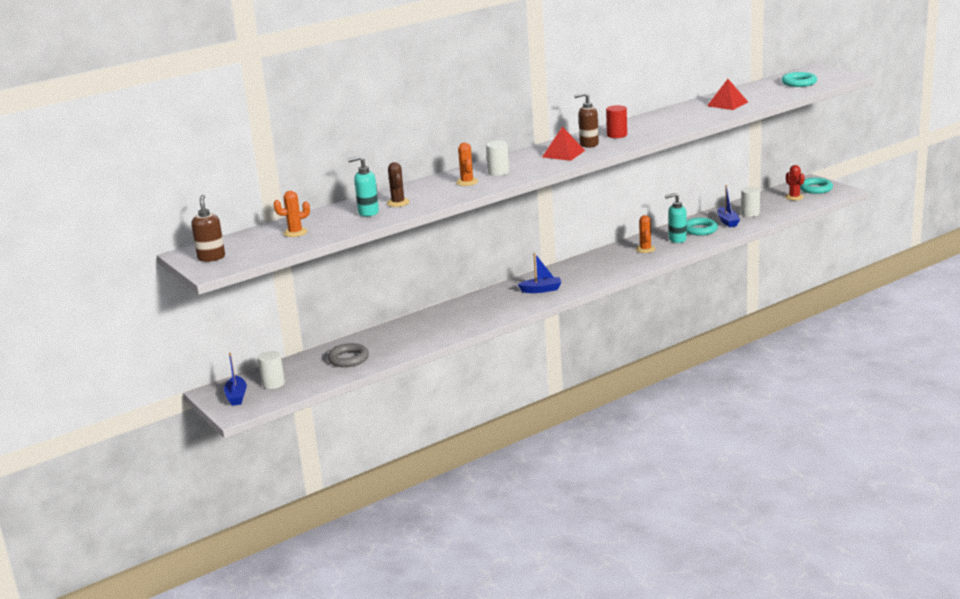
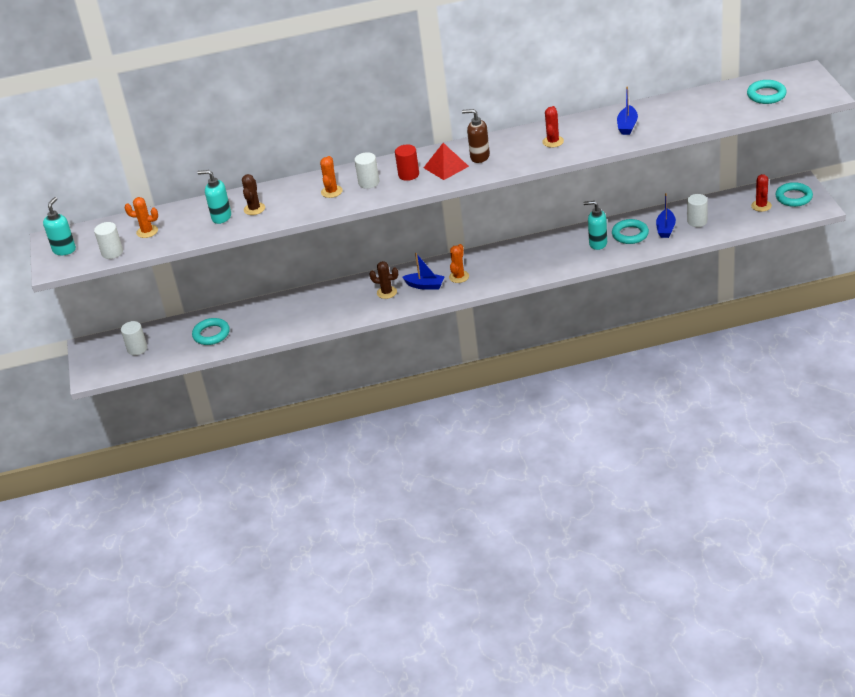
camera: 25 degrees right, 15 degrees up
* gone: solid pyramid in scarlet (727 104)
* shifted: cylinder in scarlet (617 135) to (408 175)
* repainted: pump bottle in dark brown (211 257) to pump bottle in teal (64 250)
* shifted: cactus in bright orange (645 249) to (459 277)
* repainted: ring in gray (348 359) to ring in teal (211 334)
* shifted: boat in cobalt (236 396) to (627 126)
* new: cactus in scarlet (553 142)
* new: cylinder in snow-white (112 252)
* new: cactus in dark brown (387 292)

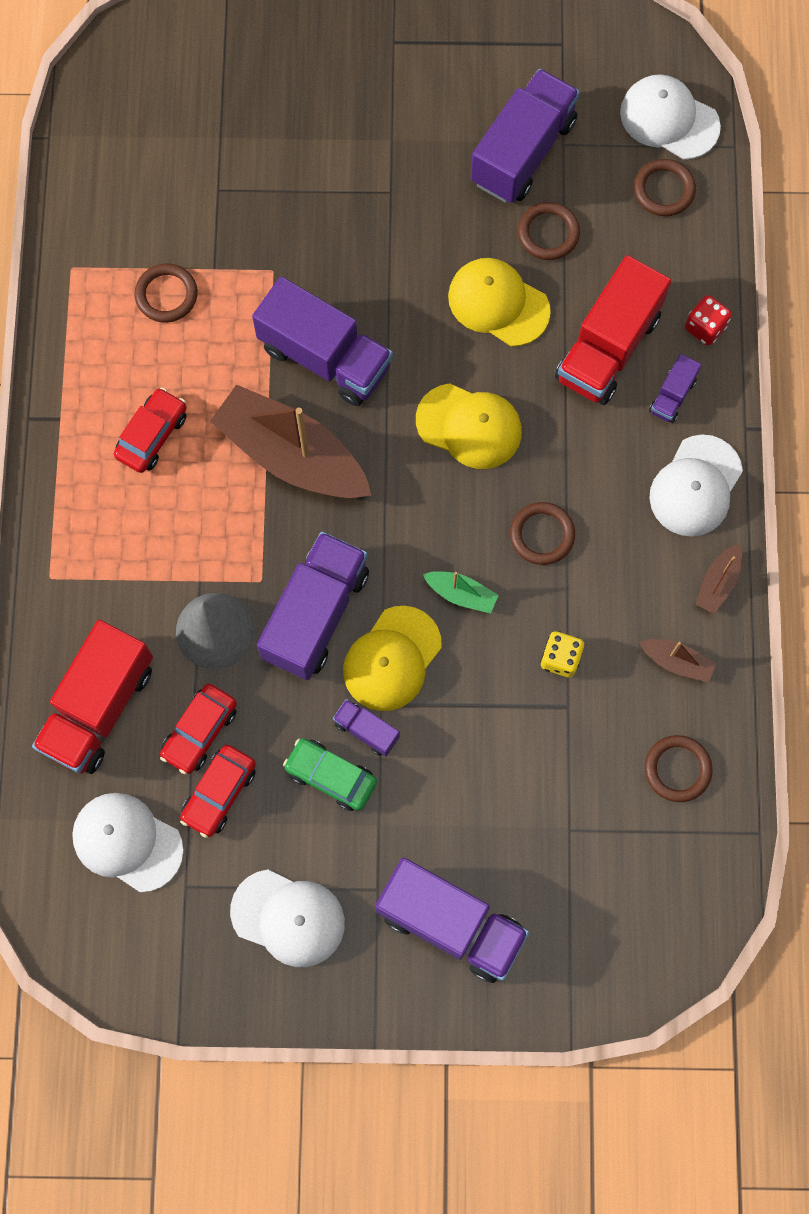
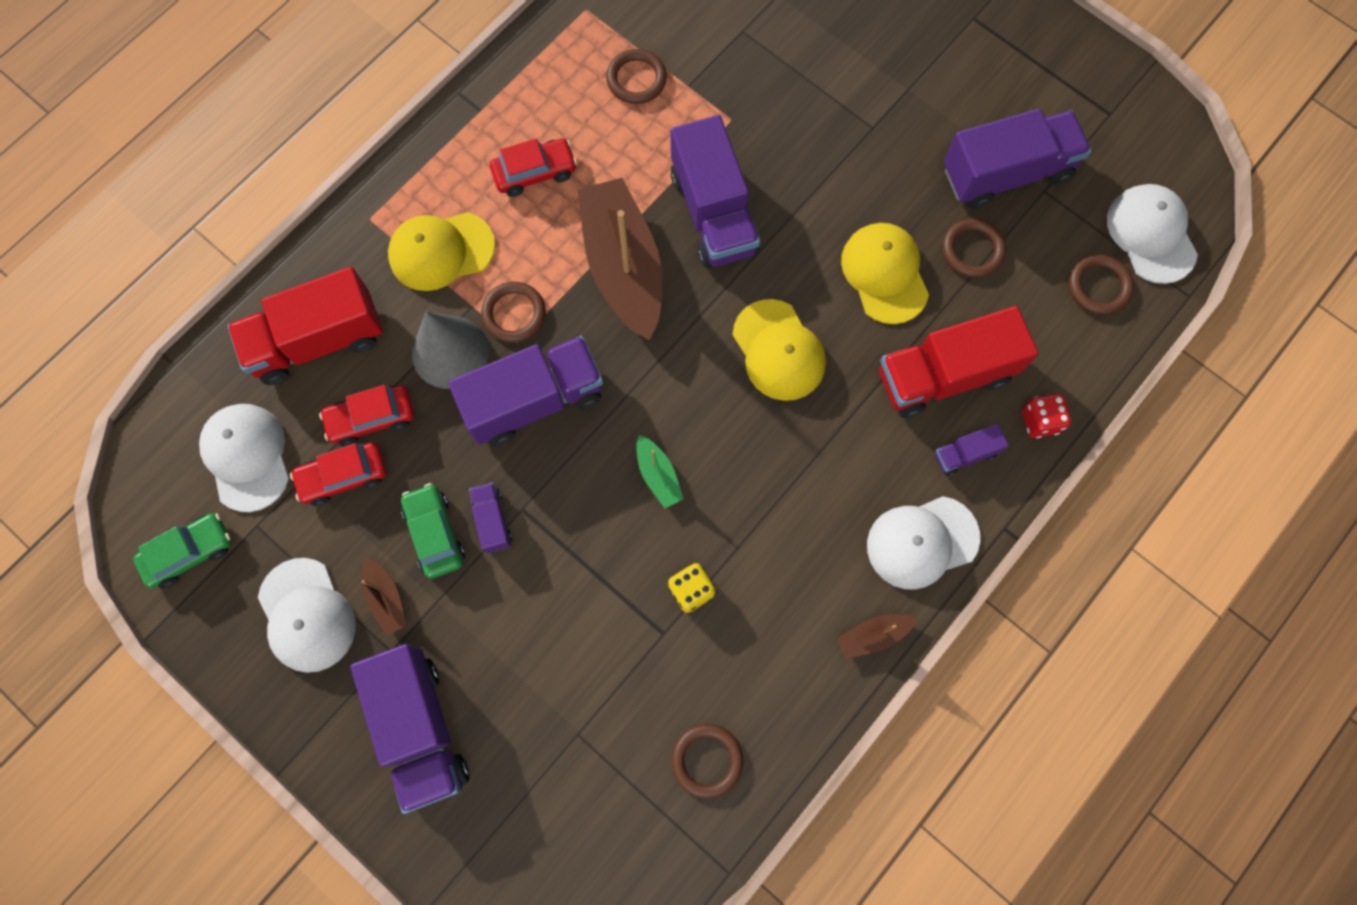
camera: 40 degrees right, 0 degrees up
* shifted: ring in dark brown (542 535) to (514 314)
* shifted: peaked cap in bright yellow (392 659) to (441 251)
* shifted: boat in dark brown (677 662) to (386 598)
* new: automobile in leaf-green (190 552)

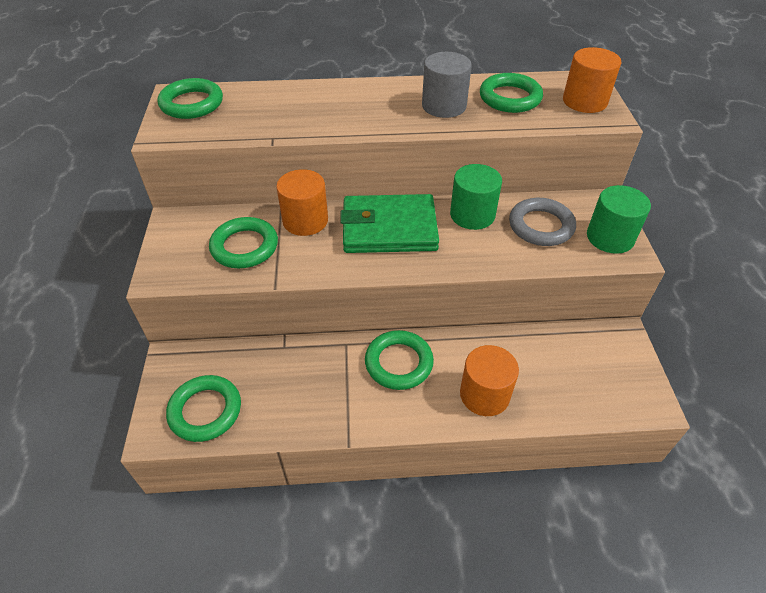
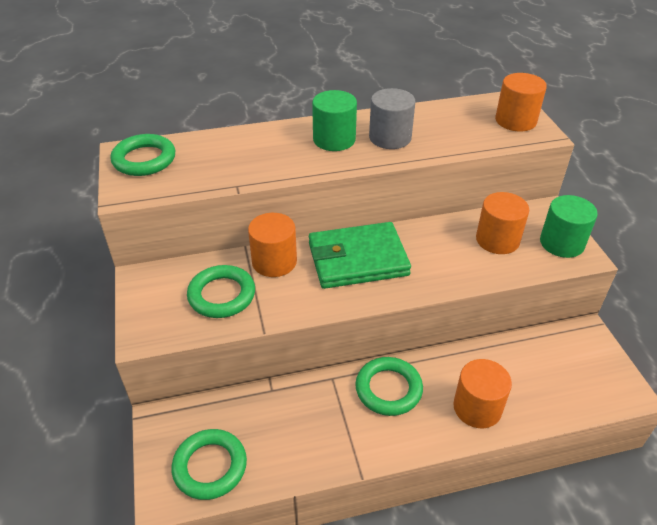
camera: 10 degrees left, 5 degrees down
* gone: ring in leaf-green (510 98)
* shifted: cylinder in leaf-green (472 215) to (334 139)
* swapped: ring in gray (541 226) to cylinder in bright orange (497 240)

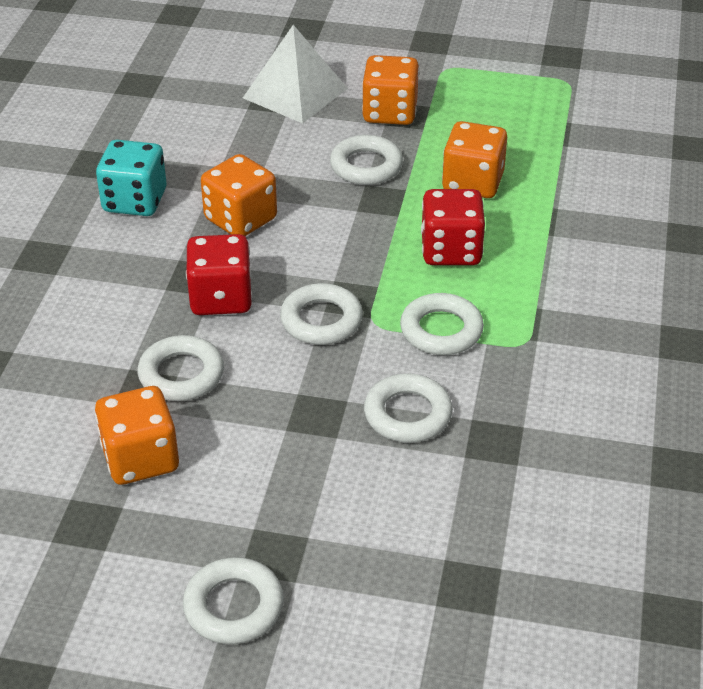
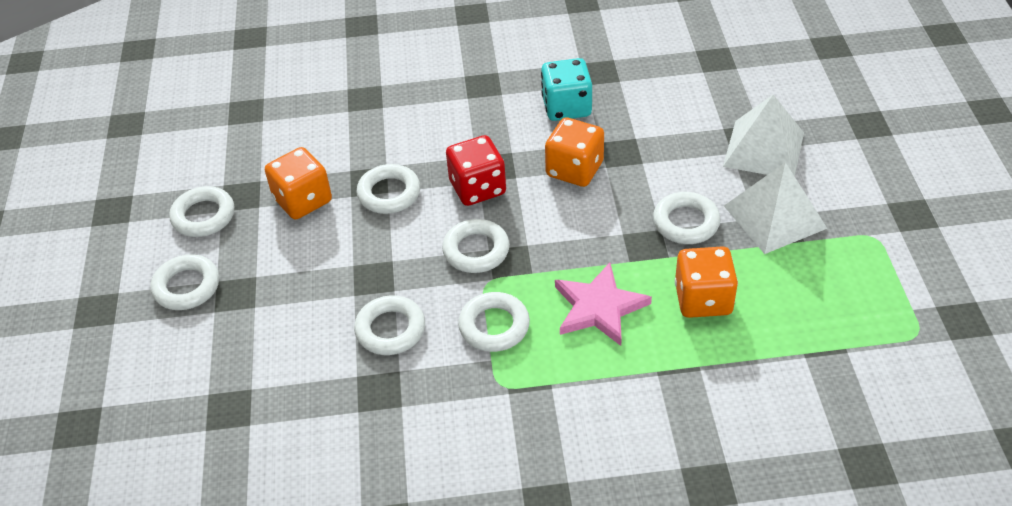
camera: 75 degrees right, 5 degrees up
* swapped: game die in bright orange (390 112) to solid pyramid in snow-white (774 216)
* swapped: game die in scarlet (451 250) to star shape in rosy (599 307)
* new: ring in snow-white (203 216)

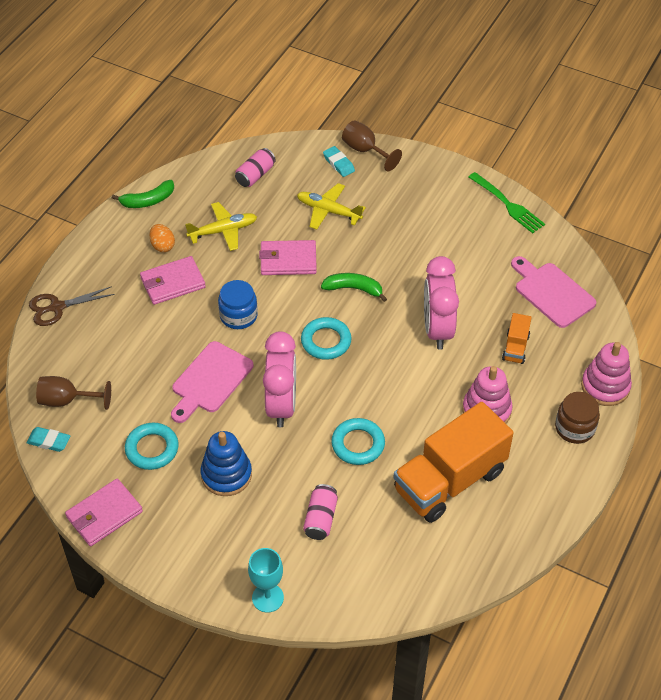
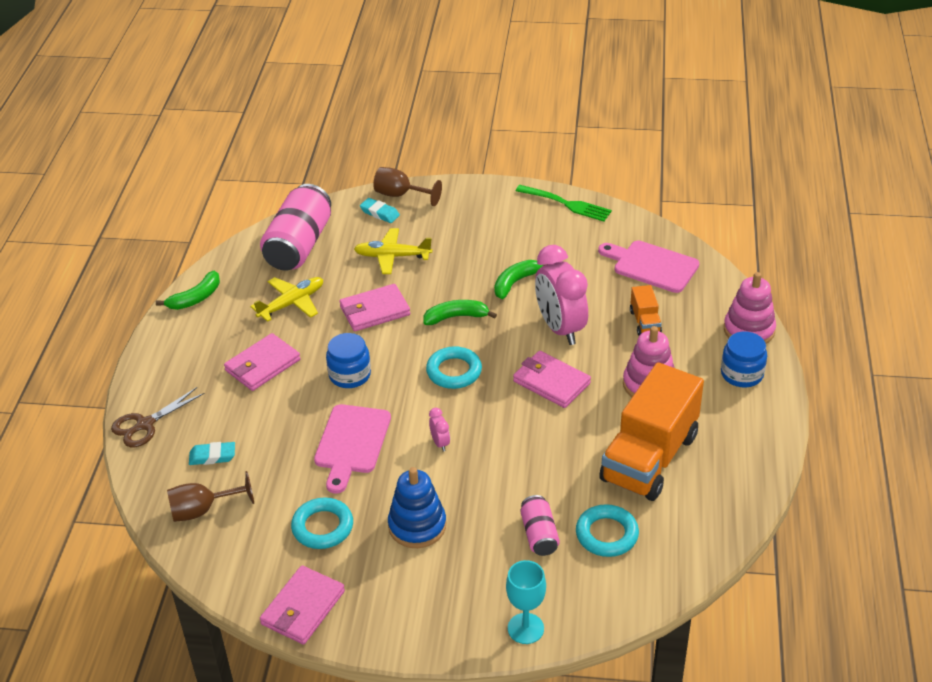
camera: 20 degrees left, 10 degrees down
* scaled: can in rosy (255 175) = (299 245) x1.98
* gone: toy egg in bright orange (163 246)
* scaled: alarm clock in rosy (281 405) = (440 443) x0.41
* repainted: jar in dark brown (574 428) to jar in cobalt (742 374)
* shifted: ring in teal (358 444) to (607 534)
* shifted: eraser in teal (49 441) to (212 456)
* new: banana fruit in leaf-green (515 282)
* new: billfold in rosy (551 382)

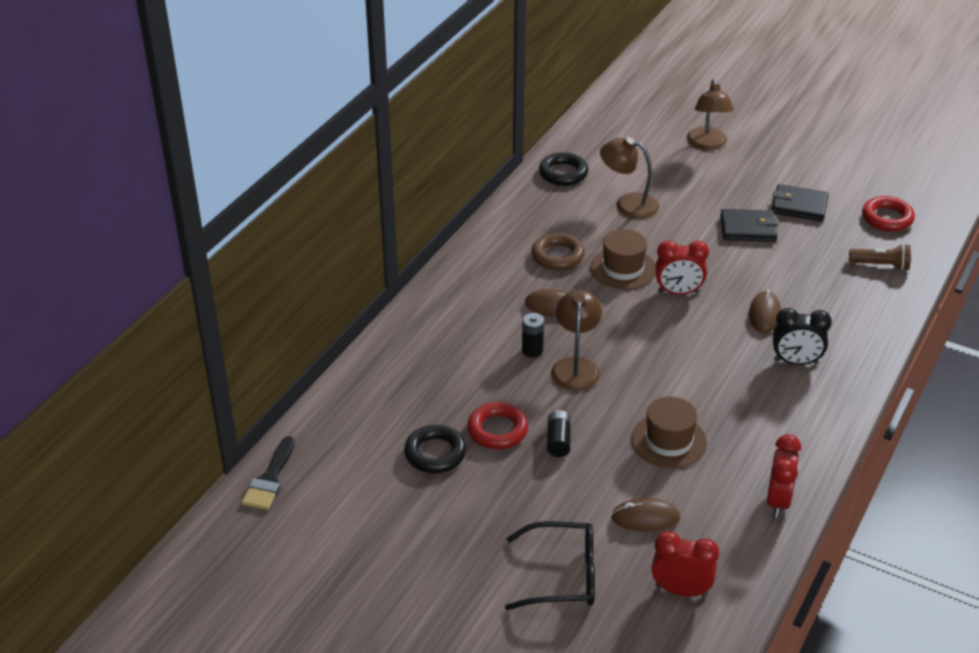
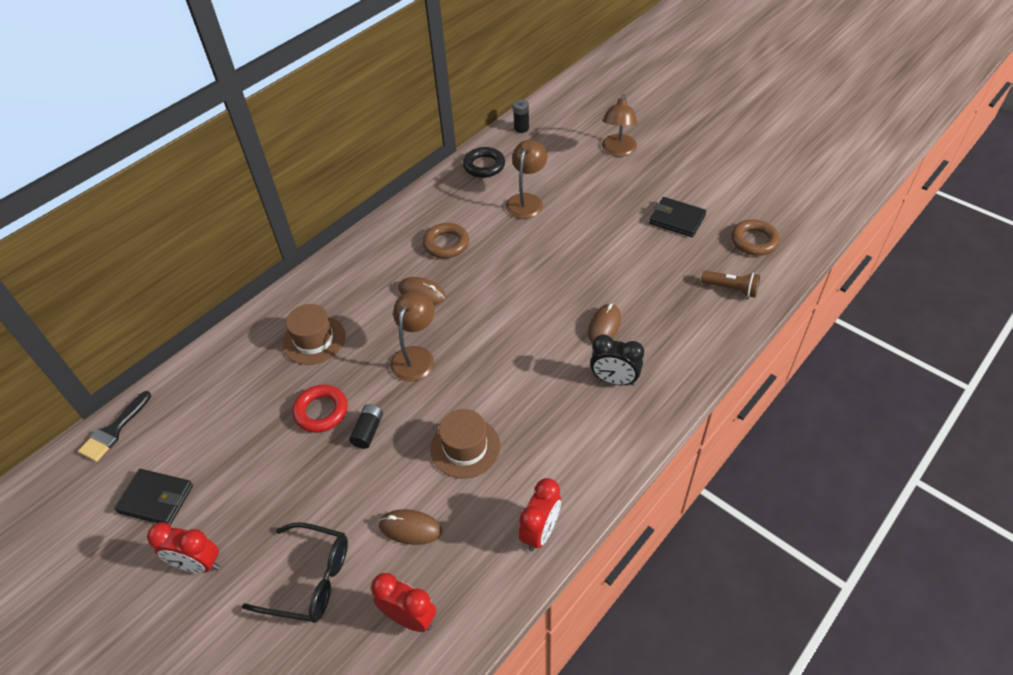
camera: 15 degrees right, 10 degrees up
* rotated: desk lamp in dark brown (628 204) = (527 200) 75 degrees clockwise
* repainted: ring in scarlet (887 218) to ring in dark brown (754 241)
* shifted: billfold in black (748 228) to (156 499)
* shifted: hat in dark brown (623 268) to (314 340)
* shifted: alarm clock in scarlet (678 292) to (198 564)
* shifted: power cell in black (532 350) to (521 128)
* gone: ring in black (435 453)

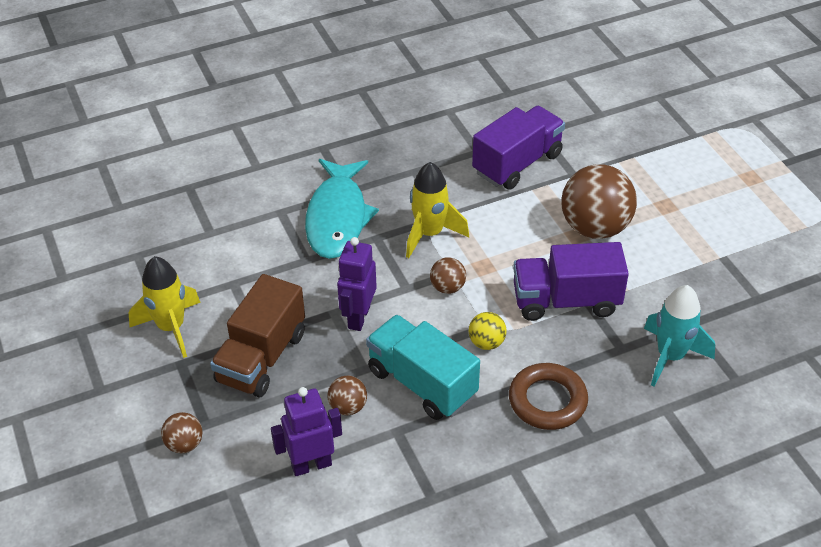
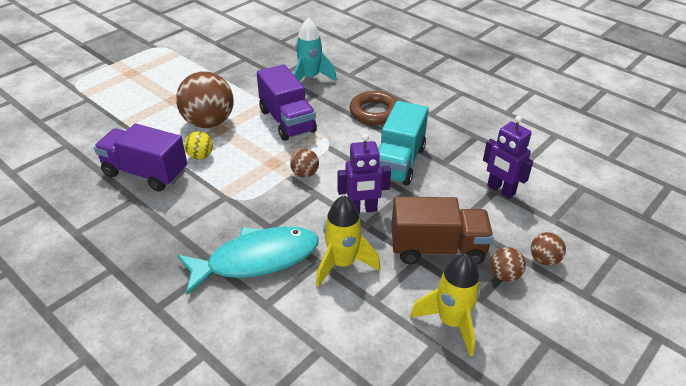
camera: 115 degrees left, 5 degrees down
* shifted: rocket in bright yellow (429 234) to (342 264)
* shifted: play ball in bright yellow (486 343) to (200 156)
* shifted: play ball in dark brown (348 407) to (504 275)

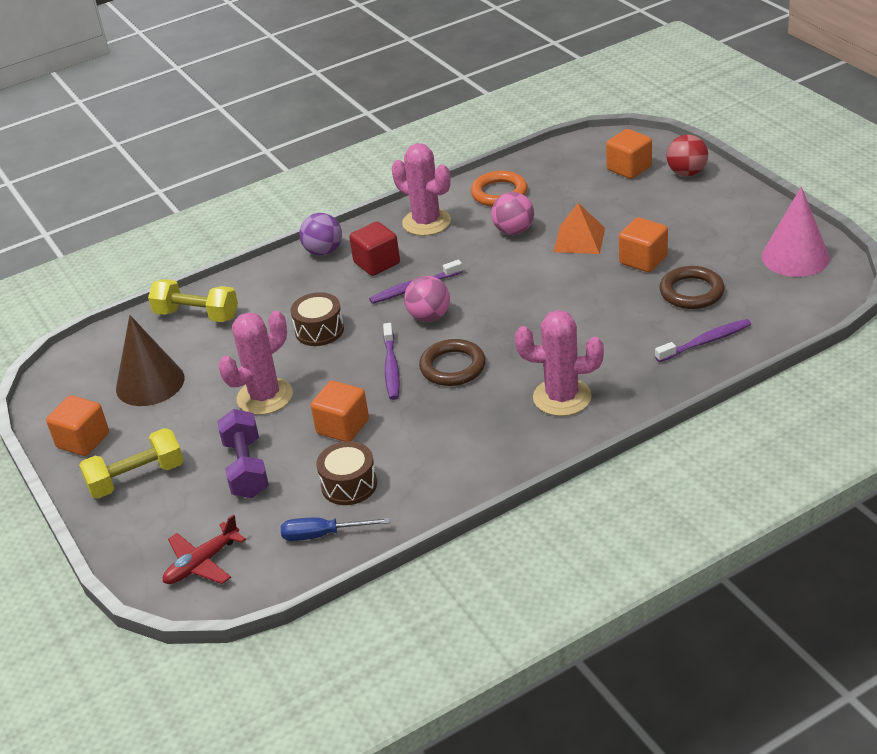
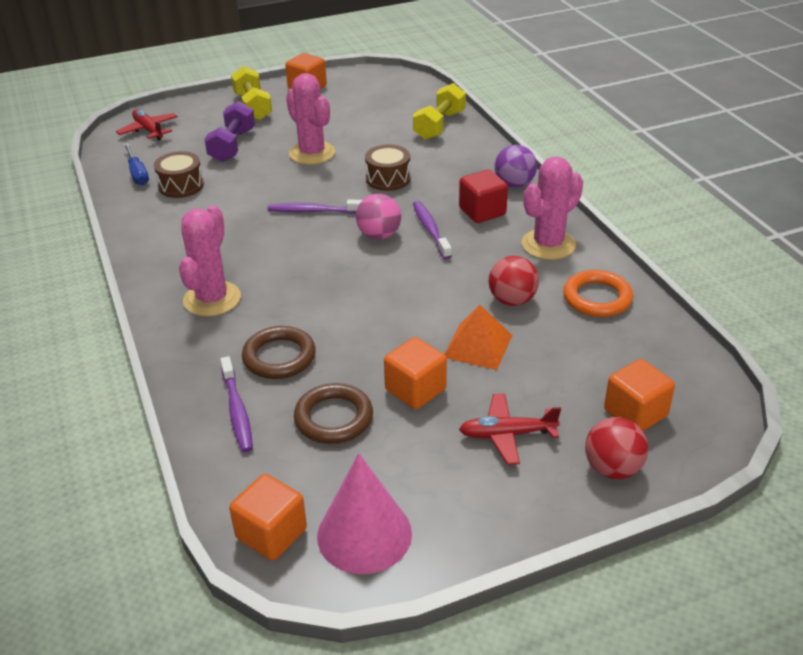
camera: 95 degrees right, 0 degrees up
* repainted: play ball in rosy (514 231) to play ball in scarlet (512 300)
* gone: cone in dark brown (150 383)
* shifted: ring in dark brown (452 367) to (279 357)
* shifted: solid cube in bright orange (343 427) to (271 534)
* rotated: free weight in royal purple (246 468) = (232 145) 75 degrees counterclockwise
* rotated: screwdriver in cobalt (323 534) = (137 173) 150 degrees clockwise
* new: plane in scarlet (507 434)

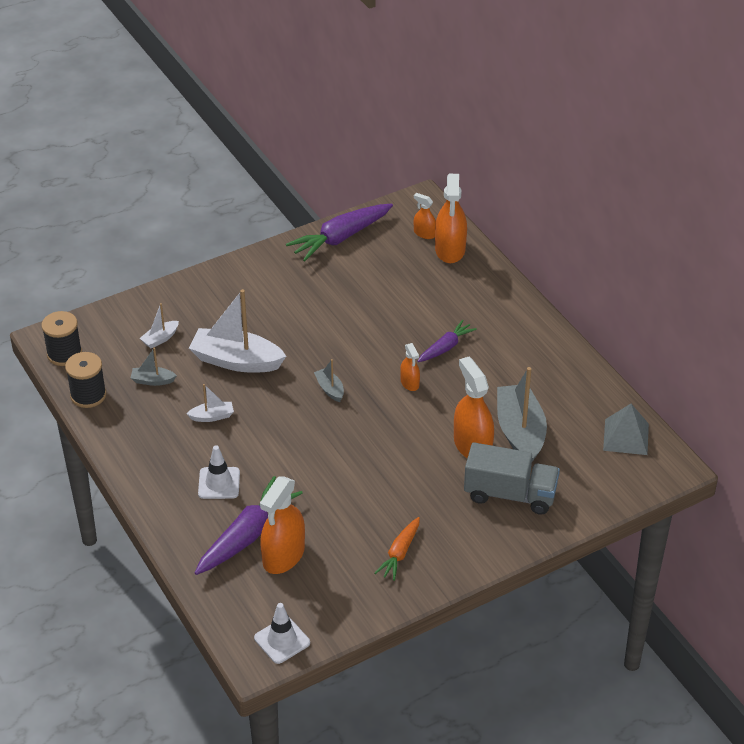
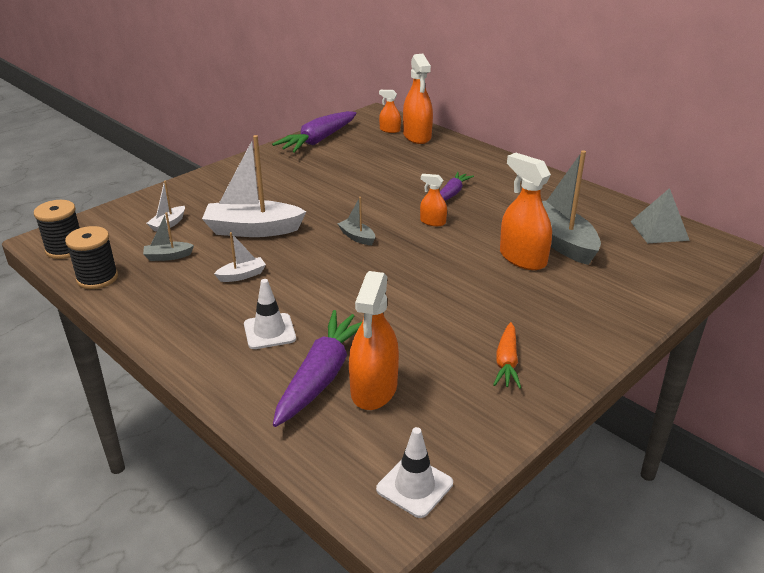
camera: 15 degrees left, 10 degrees down
* rotated: spray bottle in bright orange (410 383) = (433 222) 150 degrees clockwise
* gone: truck in gray (510 494)

